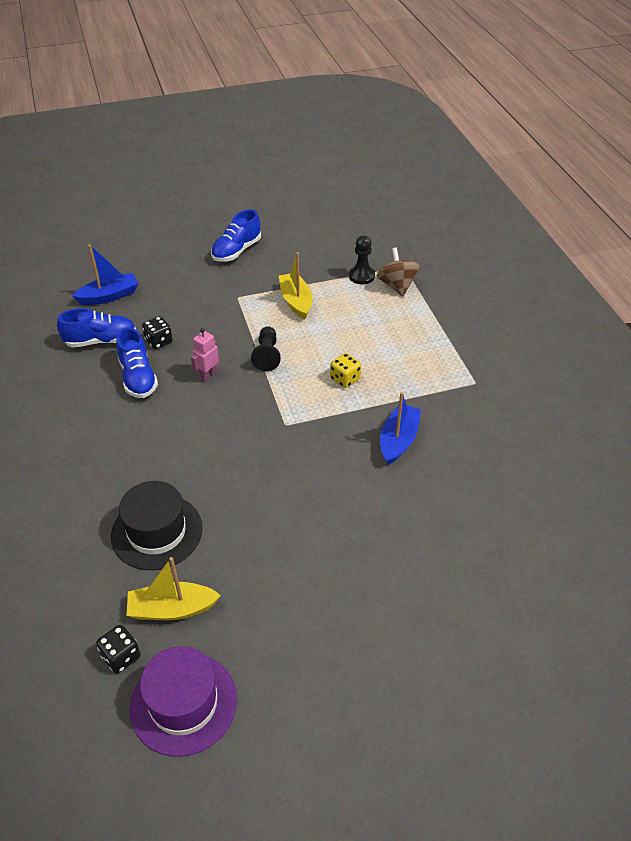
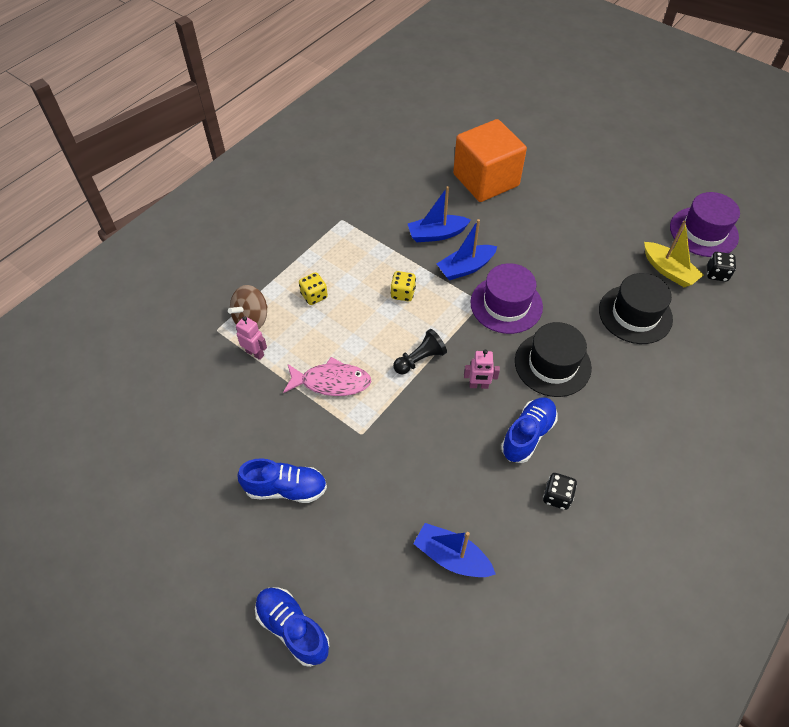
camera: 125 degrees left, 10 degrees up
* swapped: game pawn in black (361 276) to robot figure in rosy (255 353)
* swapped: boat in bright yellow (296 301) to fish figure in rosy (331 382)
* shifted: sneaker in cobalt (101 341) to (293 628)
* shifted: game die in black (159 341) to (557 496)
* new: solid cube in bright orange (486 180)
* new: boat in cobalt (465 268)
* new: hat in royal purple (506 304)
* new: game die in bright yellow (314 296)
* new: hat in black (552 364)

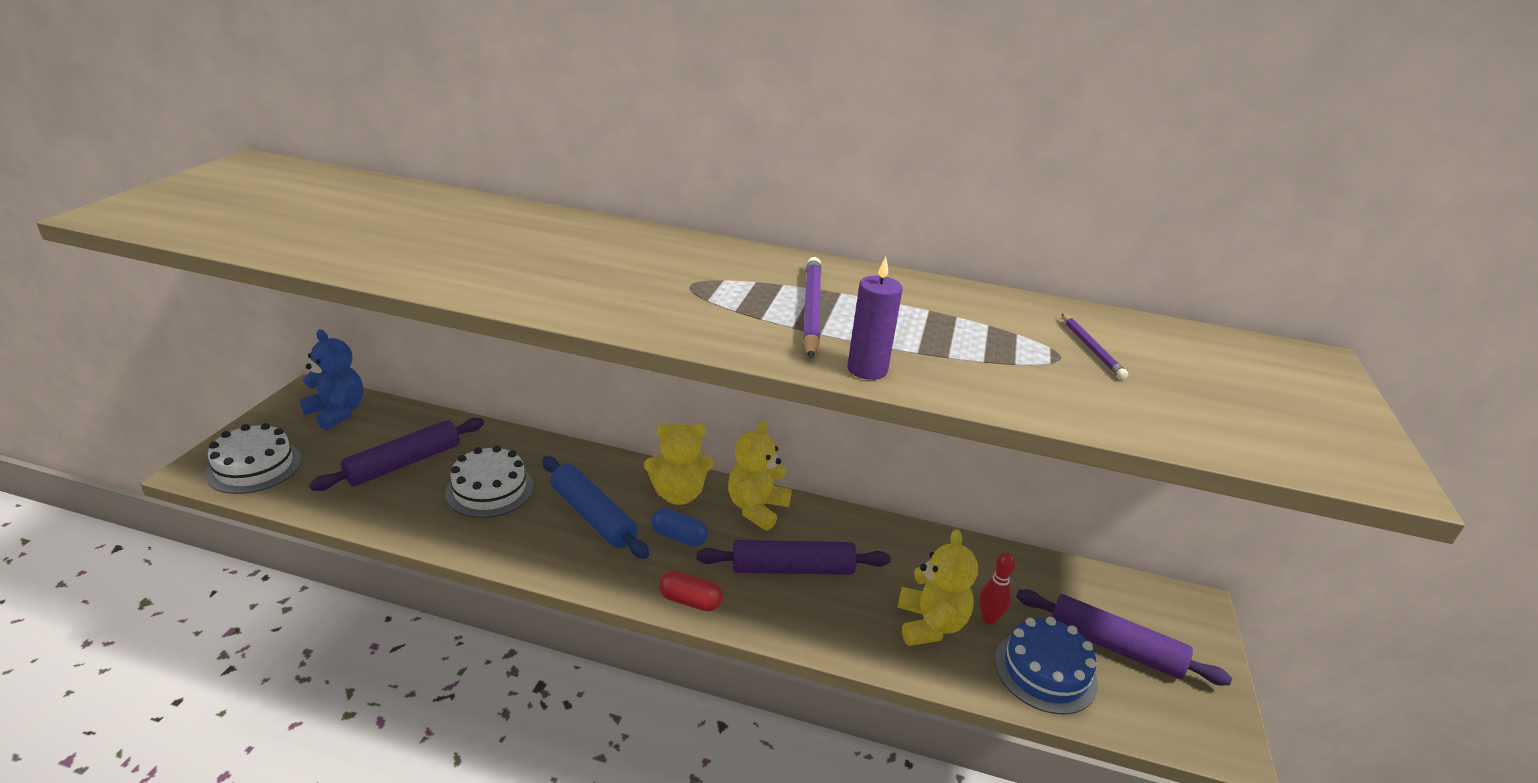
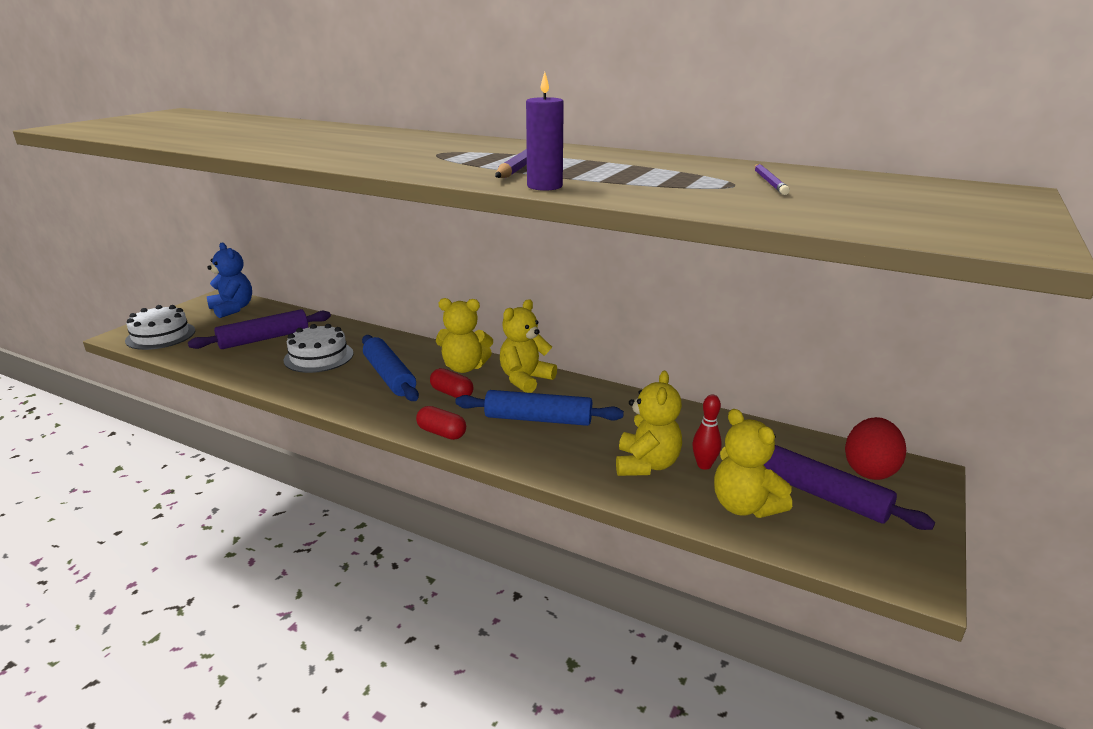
camera: 15 degrees right, 5 degrees down
* repainted: pill shape in cobalt (679 537) to pill shape in scarlet (452 393)
* repainted: dough roller in royal purple (792 568) to dough roller in cobalt (538 419)
* swapped: gateau in cobalt (1045 671) to stuffed bear in bright yellow (744 506)
* new: toy egg in scarlet (869 470)

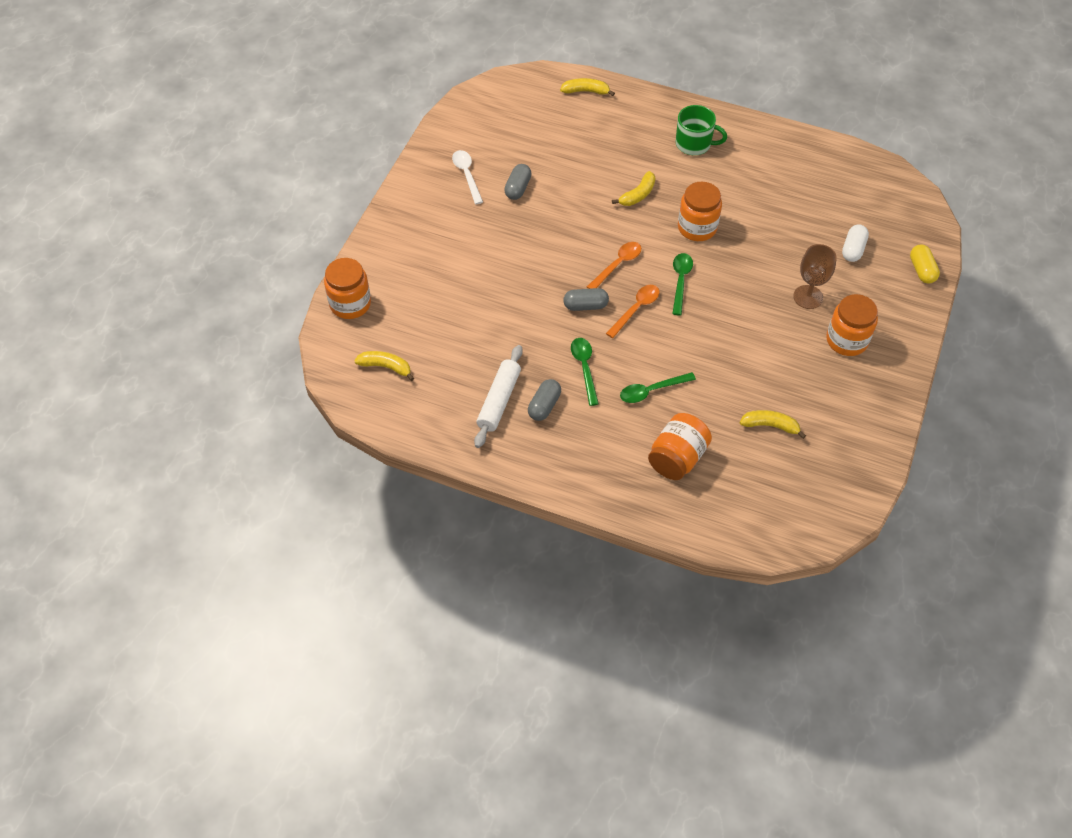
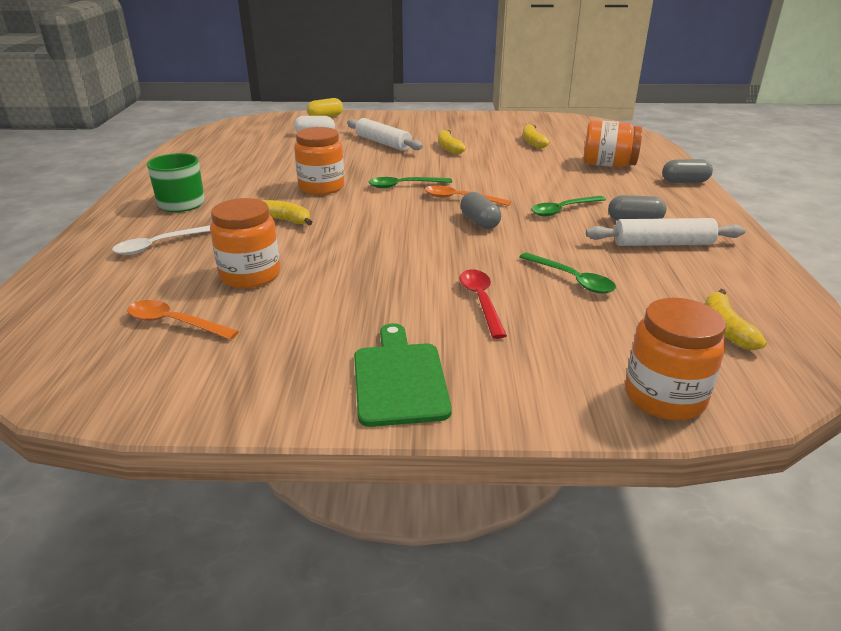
camera: 110 degrees left, 25 degrees down
* shifted: banana fruit in bright yellow (586 91) to (449 148)
* shifted: teaspoon in snow-white (467 175) to (159 245)
* shifted: pill shape in gray (518 188) to (684 181)
* shifted: teaspoon in bright orange (617 265) to (174 323)
* swapped: wine glass in dark brown (808 297) to dough roller in snow-white (383 143)
* shifted: jar in bright orange (846 340) to (250 275)
* shifted: teaspoon in leaf-green (651 391) to (572 279)
* new: teaspoon in scarlet (481 301)
* new: cutting board in leaf-green (399 379)

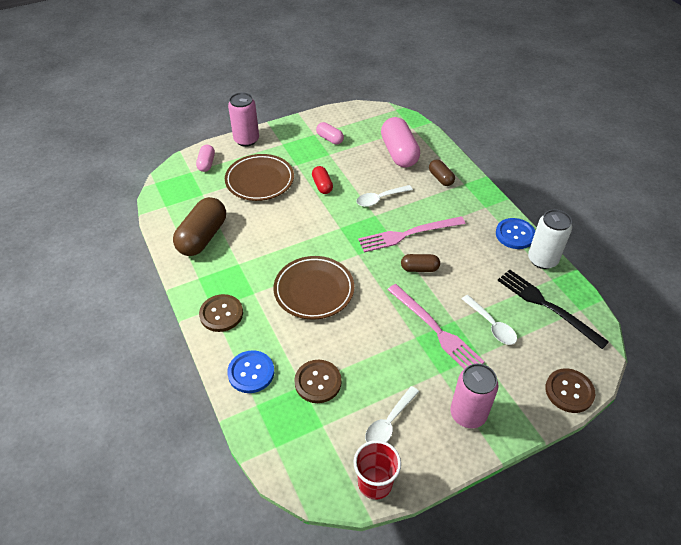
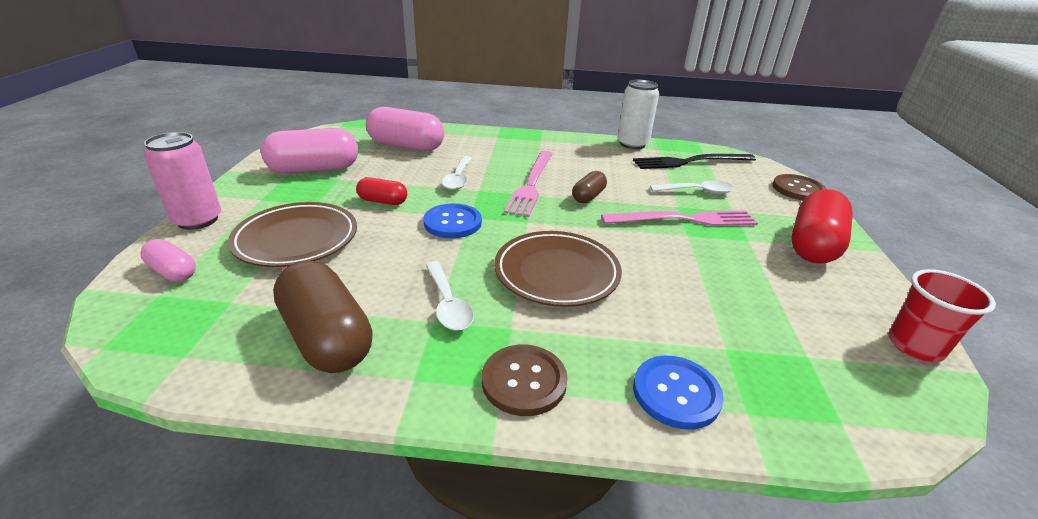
camera: 60 degrees left, 15 degrees down
* scaled: pill shape in rosy (330 139) = (314 169) x1.90
* gone: pill shape in dark brown (440 178)
* shifted: shirt button in cobalt (515 234) to (452 223)
* gone: shirt button in dark brown (318 382)
* swapped: can in rosy (468 414) to pill shape in scarlet (813 245)
* shifted: teaspoon in snow-white (389 422) to (448 304)

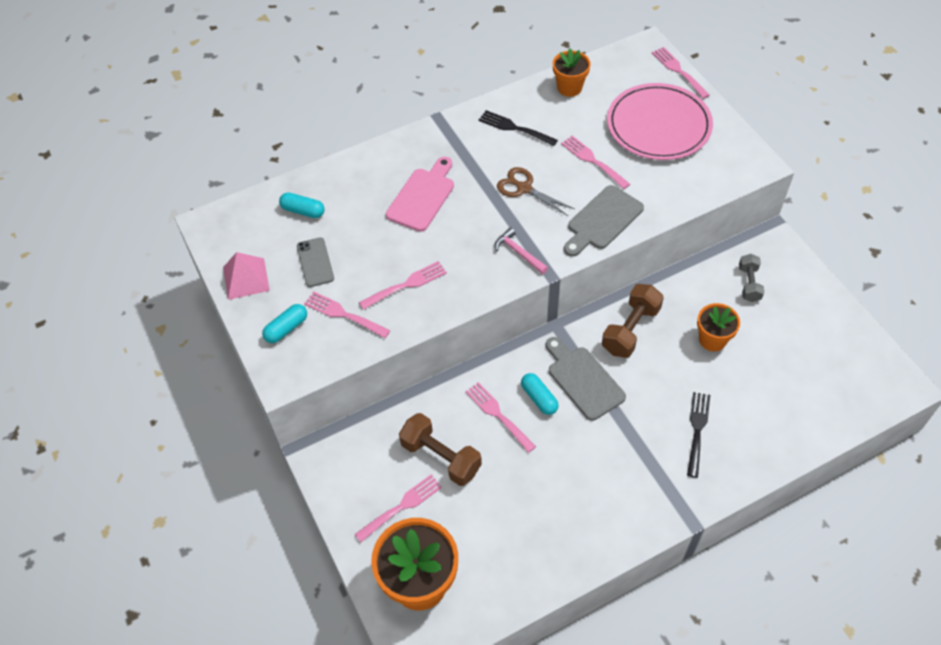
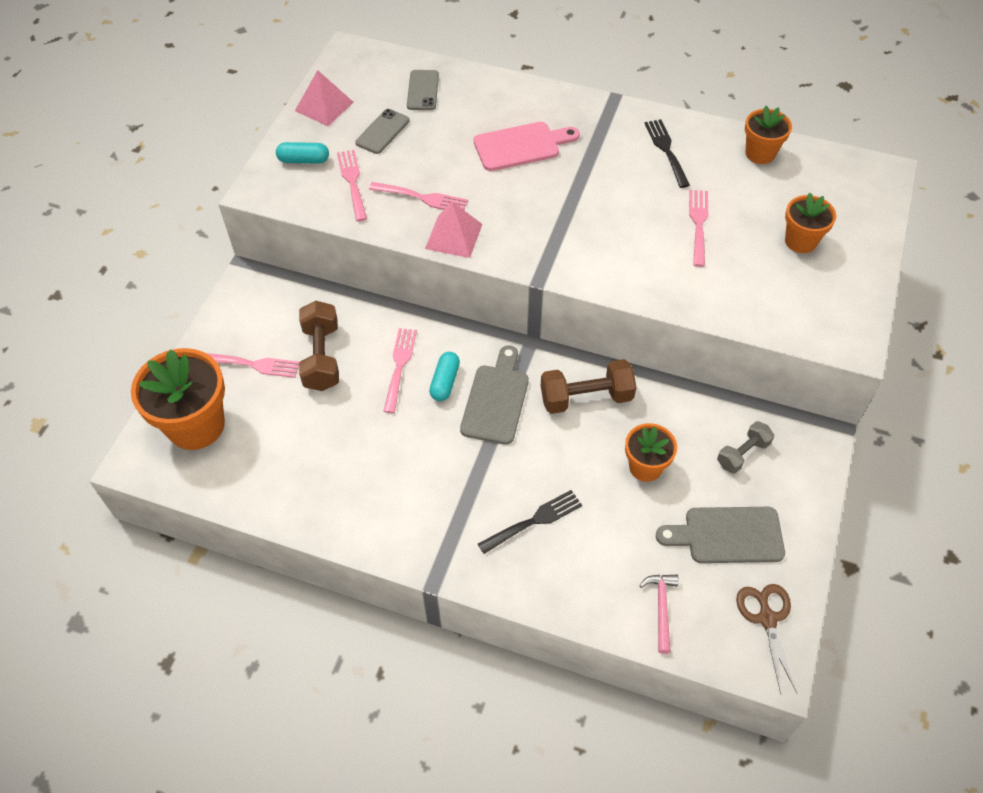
camera: 45 degrees right, 0 degrees up
* gone: table fork in rosy (679 71)
* swapped: flat dish in rosy (658 125) to flower pot in bright orange (800 241)
* shifted: pair of scissors in dark brown (524 188) to (767 618)
* shifted: cutting board in gray (602 220) to (727 535)
* swapped: pill shape in teal (303 211) to smartphone in gray (423 90)
* shifted: hammer in rosy (518 253) to (661 608)
* new: solid pyramid in rosy (454 236)

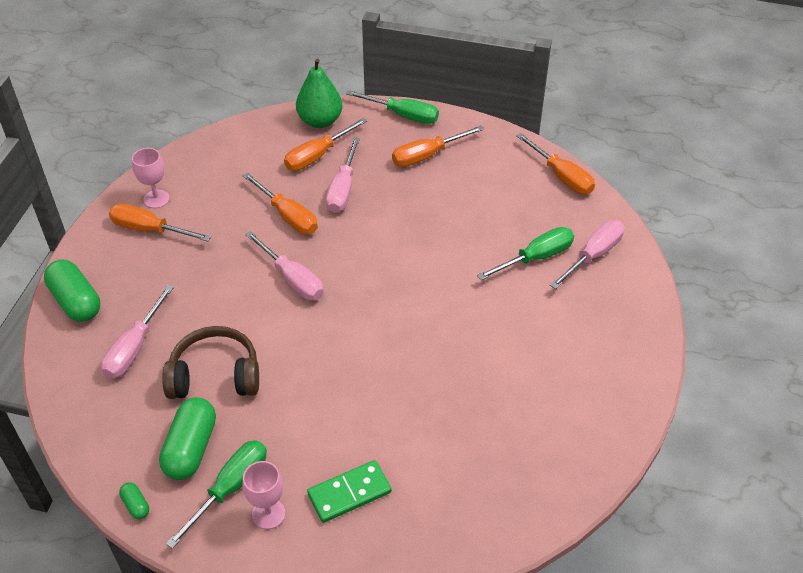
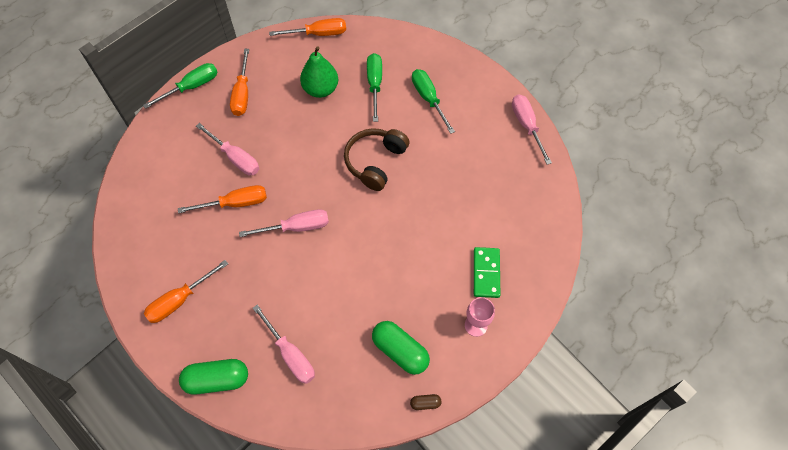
camera: 60 degrees left, 15 degrees up
* shifted: pear fruit in leaf-green (320 121) to (320 89)
* gone: screwdriver in bright orange (317 156)
* gone: wine glass in rosy (156 199)
* shifted: screwdriver in rosy (593 255) to (526 126)
* shifted: headphones in dark brown (215 375) to (375 162)
* shifted: screwdriver in leaf-green (230 488) to (428 99)
* repainted: pill shape in leaf-green (136 505) to pill shape in dark brown (425 403)

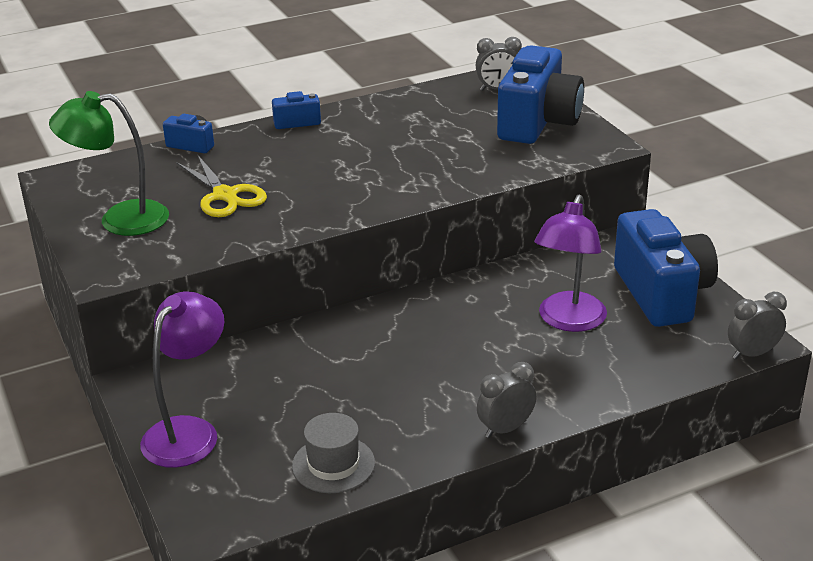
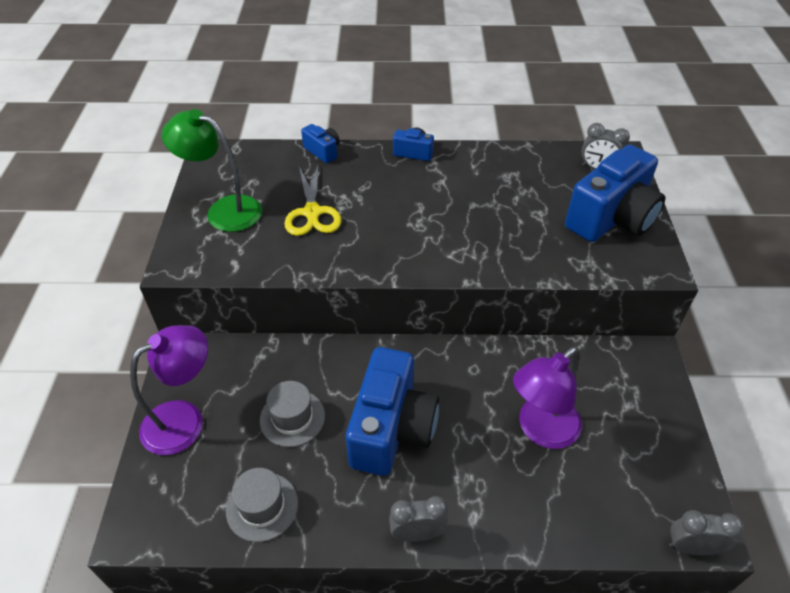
camera: 25 degrees right, 15 degrees up
* shifted: camera in cobalt (662 293) to (391 429)
* new: hat in gray (292 418)

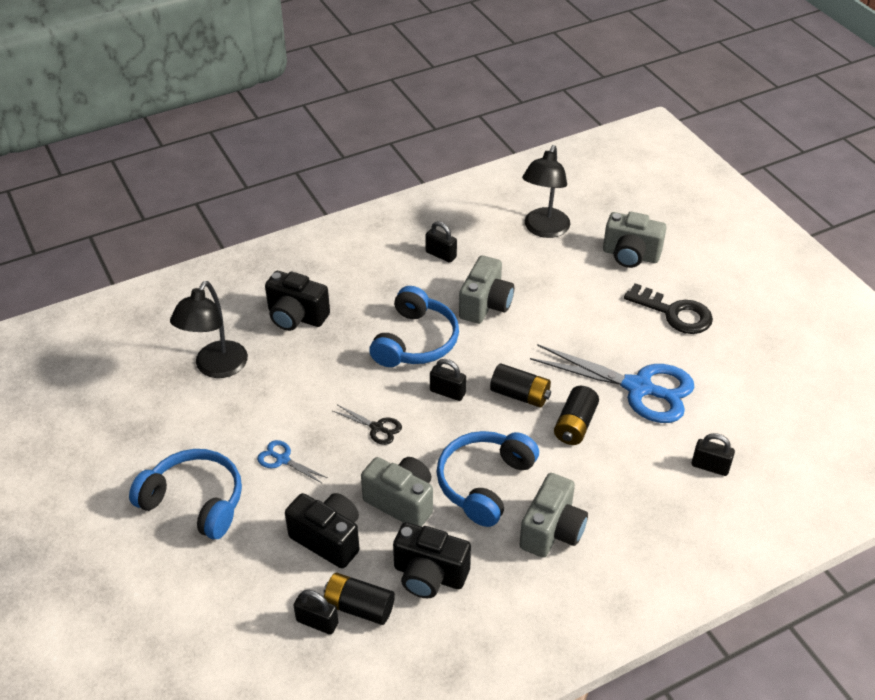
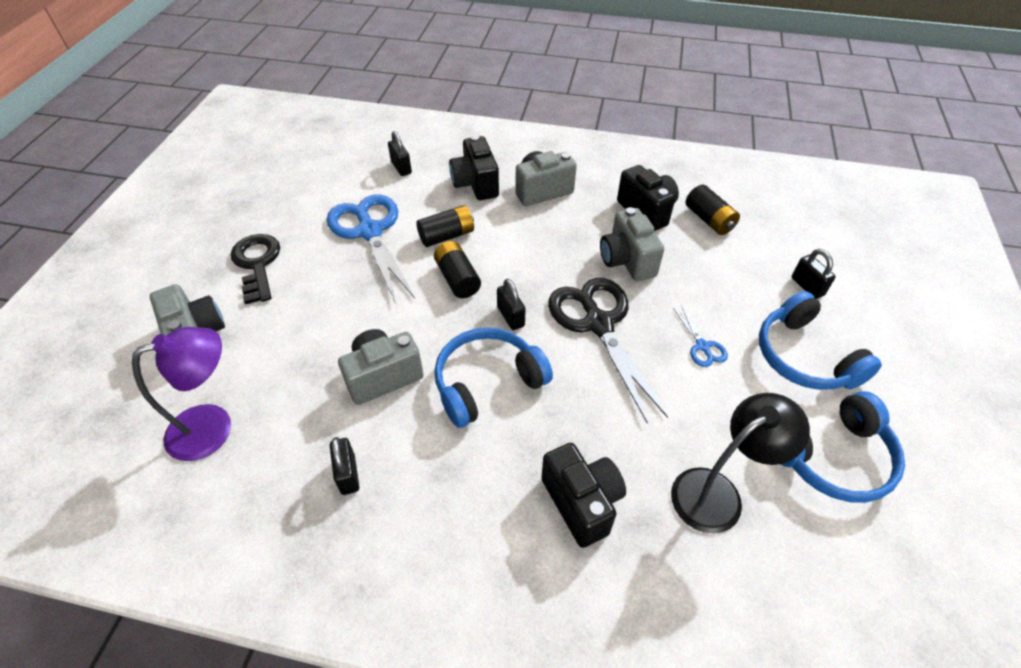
camera: 140 degrees left, 5 degrees up
* repainted: desk lamp in black (544 229) to desk lamp in royal purple (213 426)
* scaled: pair of scissors in black (377 428) = (598 324) x2.29
* shifted: headphones in cobalt (484 483) to (832 457)
* shifted: camera in black (328 539) to (475 184)
* shifted: lock in black (317 622) to (807 286)

